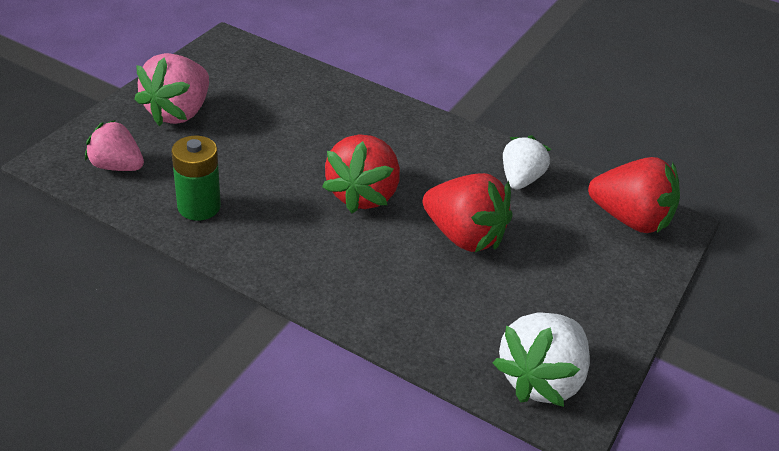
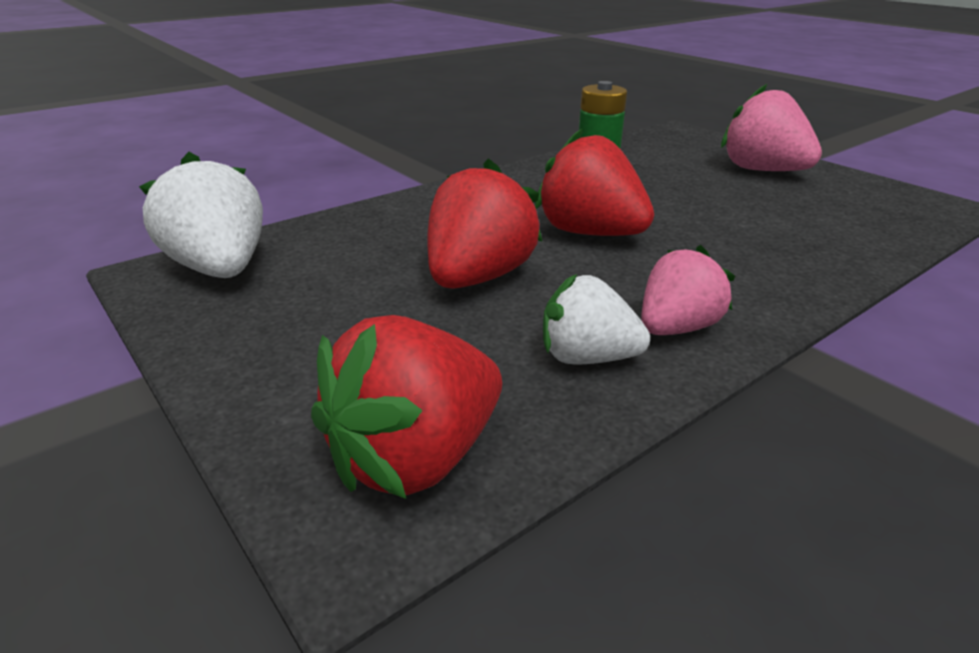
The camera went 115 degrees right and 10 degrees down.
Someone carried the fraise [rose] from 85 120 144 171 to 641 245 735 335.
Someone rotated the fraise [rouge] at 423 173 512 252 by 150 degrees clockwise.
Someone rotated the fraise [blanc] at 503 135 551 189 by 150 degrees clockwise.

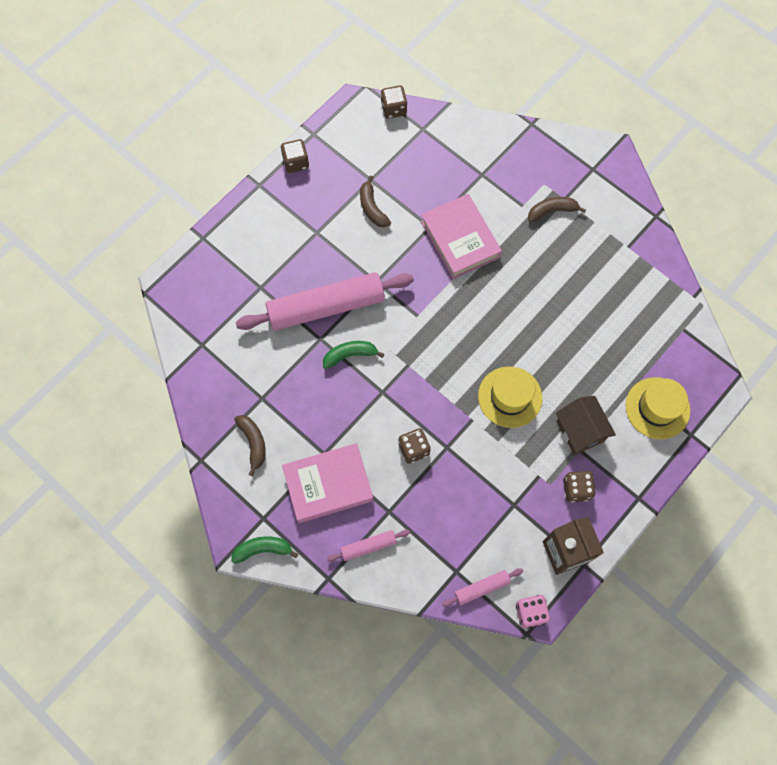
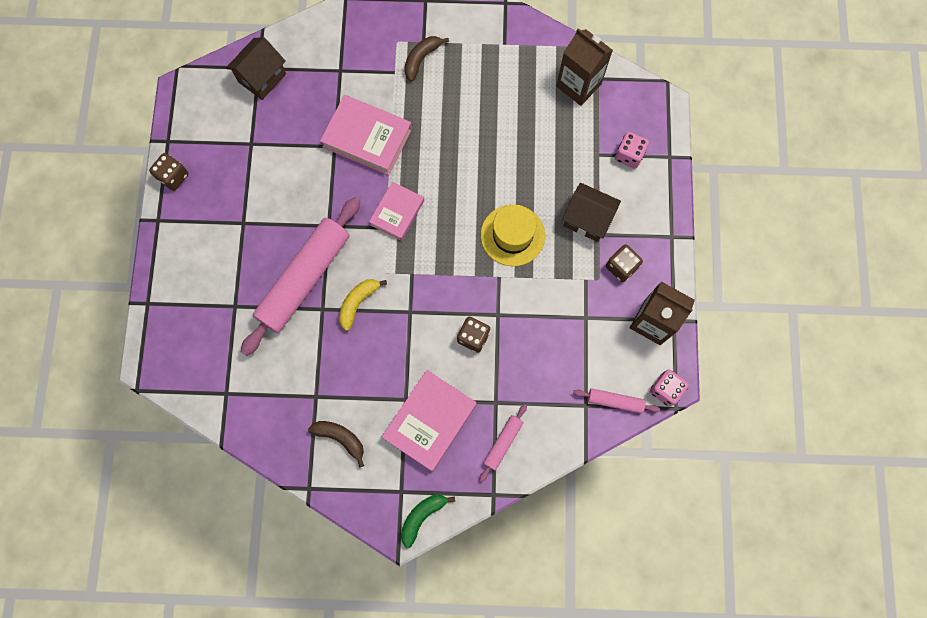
The camera went 40 degrees left and 5 degrees up.
Someone took away the banane [marron] at 360 176 391 227.
Someone took away the dé [marron] at 381 86 407 119.
Someone put down the maison [marron] at 226 38 286 100.
Someone put down the livre [rose] at 369 182 424 241.
Someone put down the brique de lait [marron] at 556 28 613 106.
Someone swapped the chapeau [jaune] at 626 377 690 439 for the dé [rose] at 615 132 649 169.
Someone repainted the banane [vert] at 323 341 384 369, which became the banane [jaune] at 339 279 387 331.
Someone rotated the rouleau à pâtisserie [rose] at 442 568 523 607 by 75 degrees clockwise.

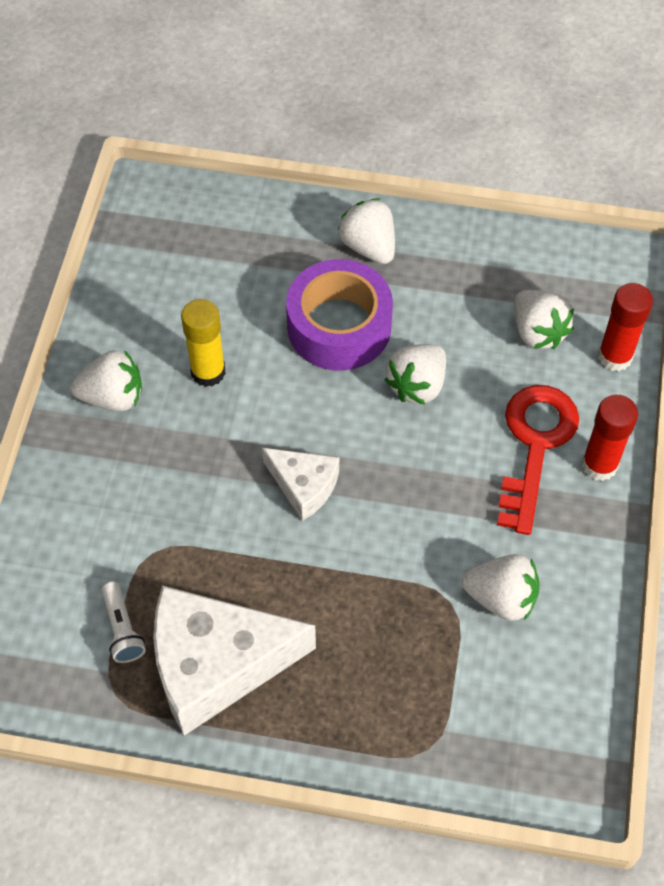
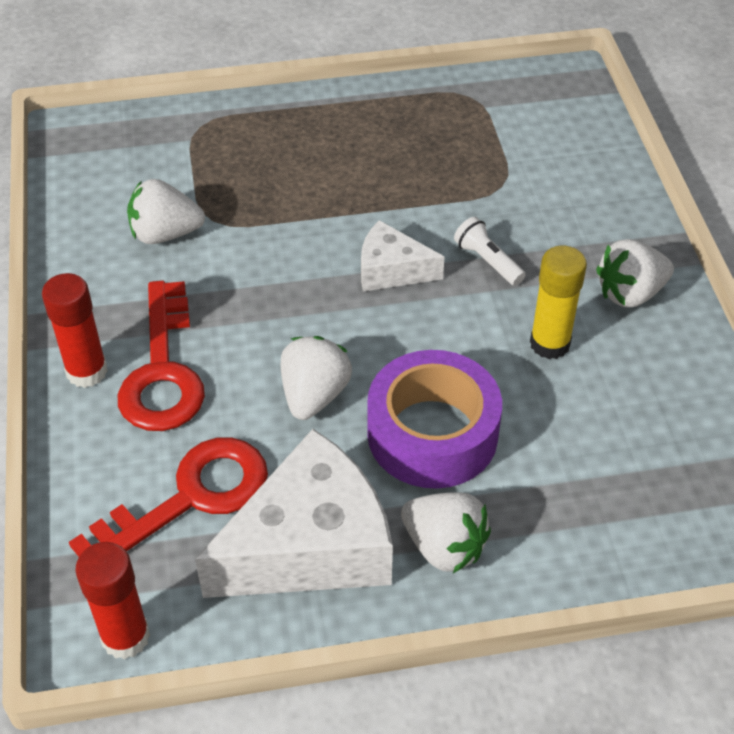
The camera went 160 degrees right and 10 degrees down.
Someone carried the lampe de poche [blanc] from 102 582 146 663 to 454 217 526 286.
Someone carried the fromage [blanc] from 153 586 316 736 to 195 429 393 598.
Someone carried the bâton de colle [rouge] from 598 283 653 371 to 75 542 150 659.
Someone swapped the fraise [blanc] at 514 290 574 349 for the clé [rouge] at 69 437 268 557.

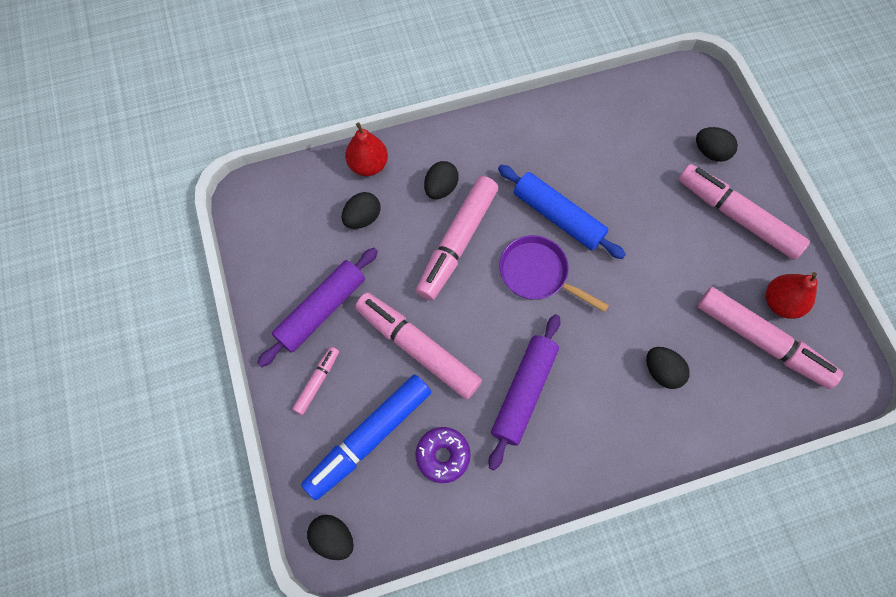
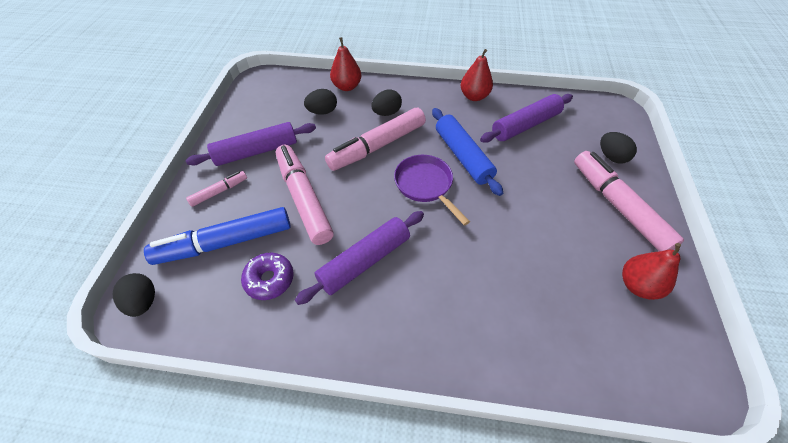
The camera went 25 degrees right and 15 degrees down.
Someone took away the œuf [noir] at 646 347 690 389.
Someone took away the feutre [rose] at 697 287 843 389.
Someone put down the poire [rouge] at 461 49 493 101.
Someone put down the rouleau à pâtisserie [violet] at 480 94 573 143.

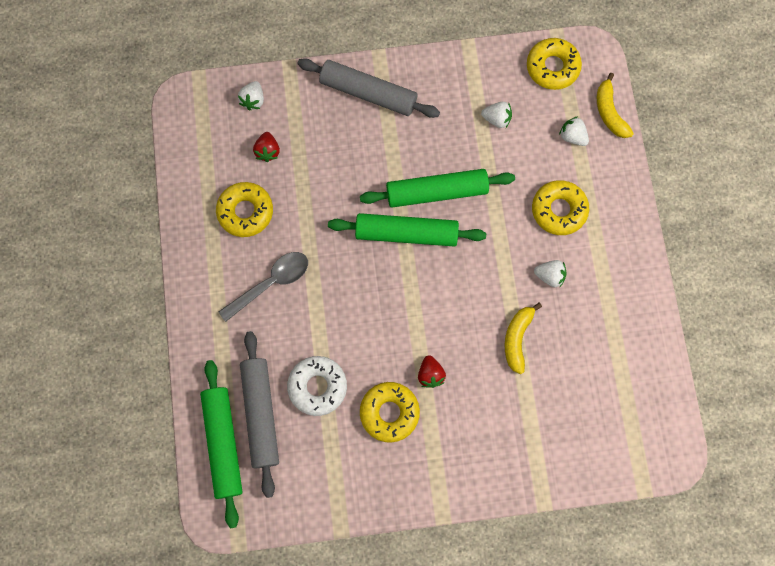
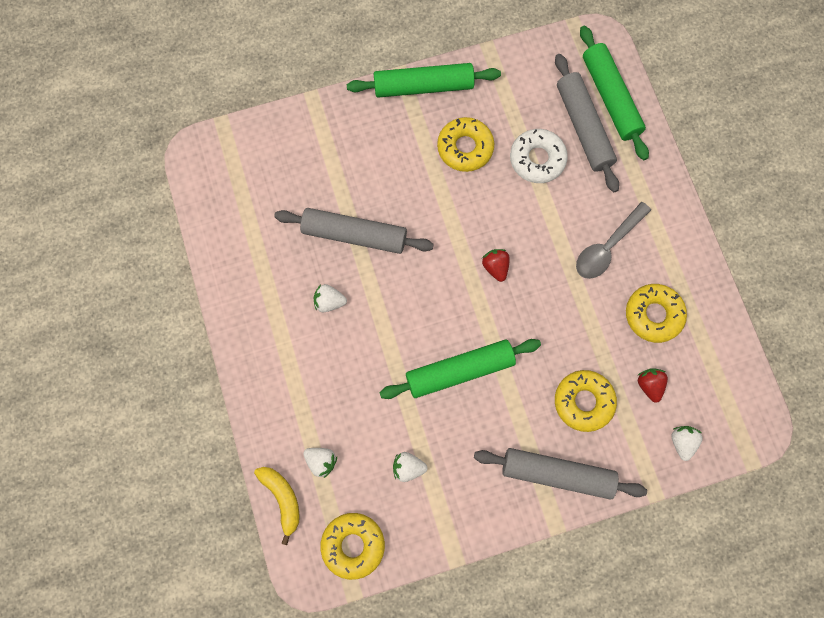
The camera went 170 degrees right and 0 degrees up.
Someone carried the rouleau à pâtisserie [vert] from 328 213 486 247 to 347 63 501 98.
Someone carried the fraise [rouge] from 418 355 446 388 to 482 249 510 282.
Someone carried the beignet [jaune] from 532 180 589 235 to 555 370 617 432.
Someone swapped the banane [jaune] at 505 303 542 374 for the rouleau à pâtisserie [gris] at 274 208 434 254.

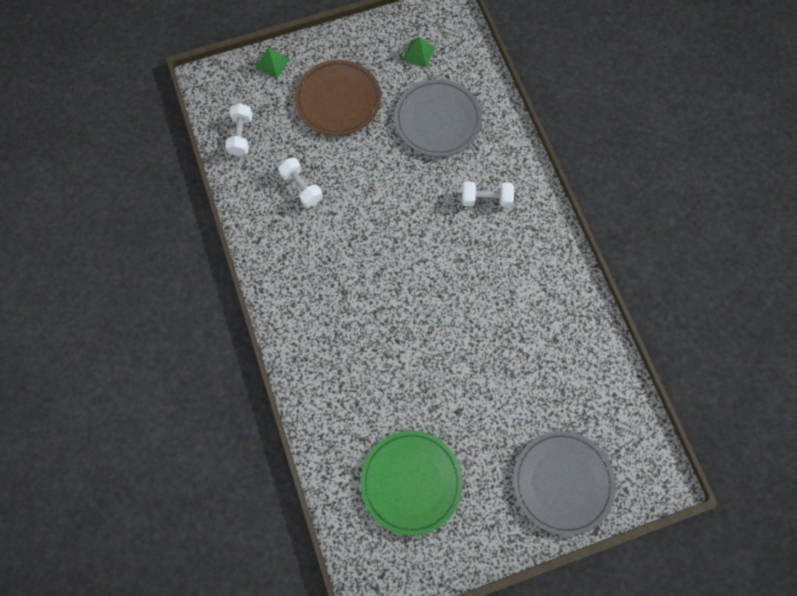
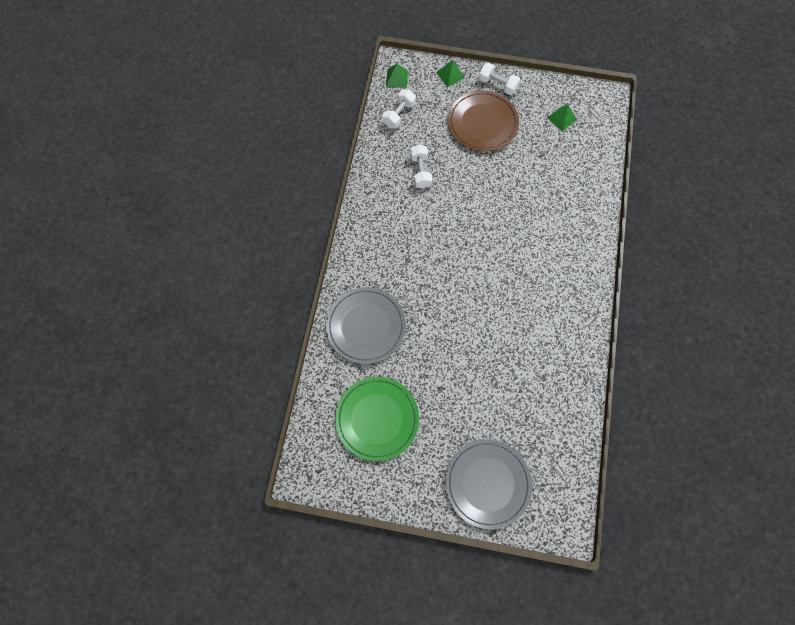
The camera went 30 degrees right and 0 degrees up.
Someone put down the pyramide [vert] at 386 64 408 88.
Someone carried the assiette [gris] from 395 79 482 156 to 326 287 406 364.
Someone carried the haltère [blanc] from 462 182 514 207 to 479 62 520 95.

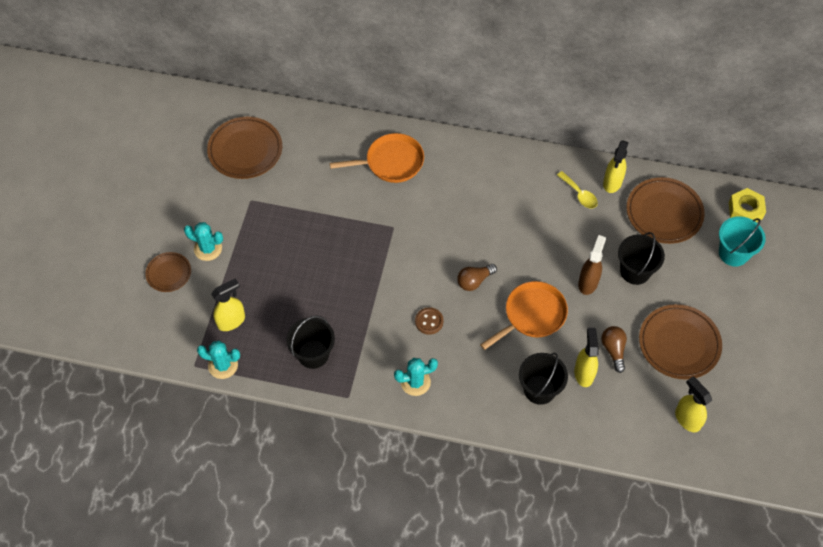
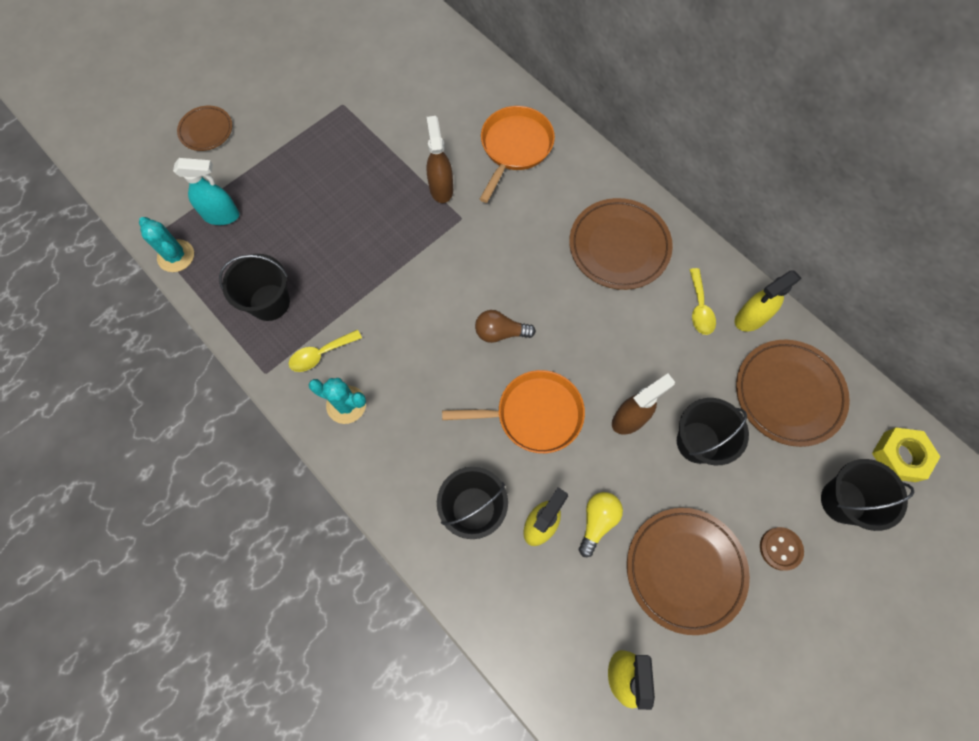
The camera went 35 degrees right and 10 degrees up.
Someone took away the cactus [turquoise] at 184 222 223 261.
Someone put down the cuillère [jaune] at 289 329 362 372.
Someone put down the vaporisateur [marron] at 426 116 453 203.
Someone carried the assiette [marron] from 207 117 282 179 to 569 198 673 290.
Someone carried the bouton [marron] from 415 307 444 335 to 760 527 804 571.
Someone repainted the vaporisateur [jaune] at 211 278 245 331, which became the vaporisateur [turquoise] at 173 158 239 225.
Someone repainted the ampoule [marron] at 601 326 627 373, which became the ampoule [jaune] at 579 492 623 557.
Someone repainted the seau [turquoise] at 719 216 765 267, which became the seau [noir] at 821 459 915 531.
Someone rotated the poêle [orange] at 329 133 424 183 by 90 degrees counterclockwise.

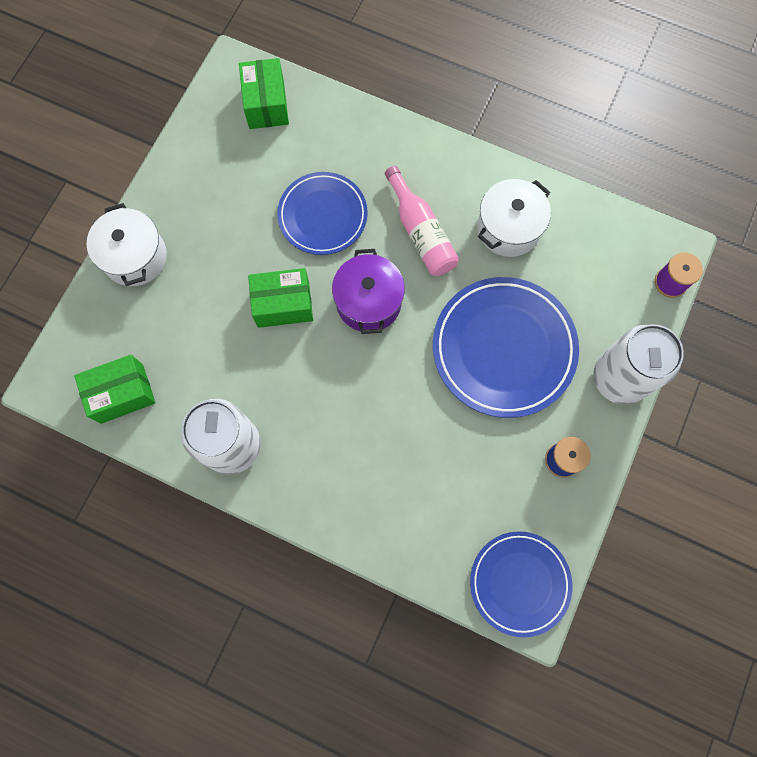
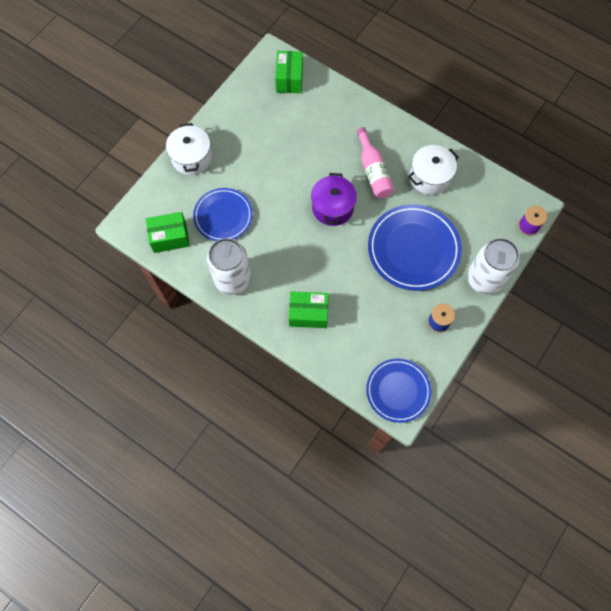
The camera went 10 degrees right and 5 degrees down.
Someone carried the boîte [vert] from 248 268 313 328 to 289 291 329 328.
Someone carried the assiette [bleu] from 277 172 368 255 to 193 188 253 241.

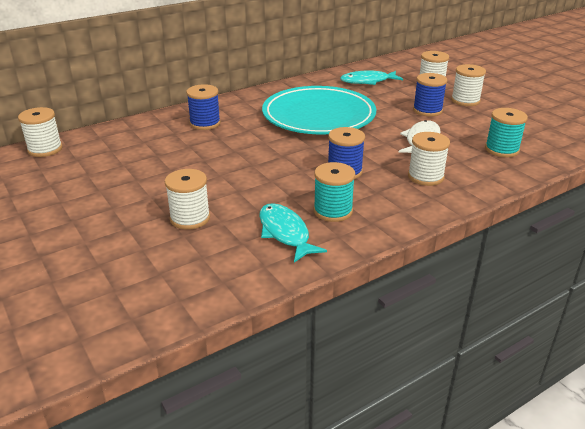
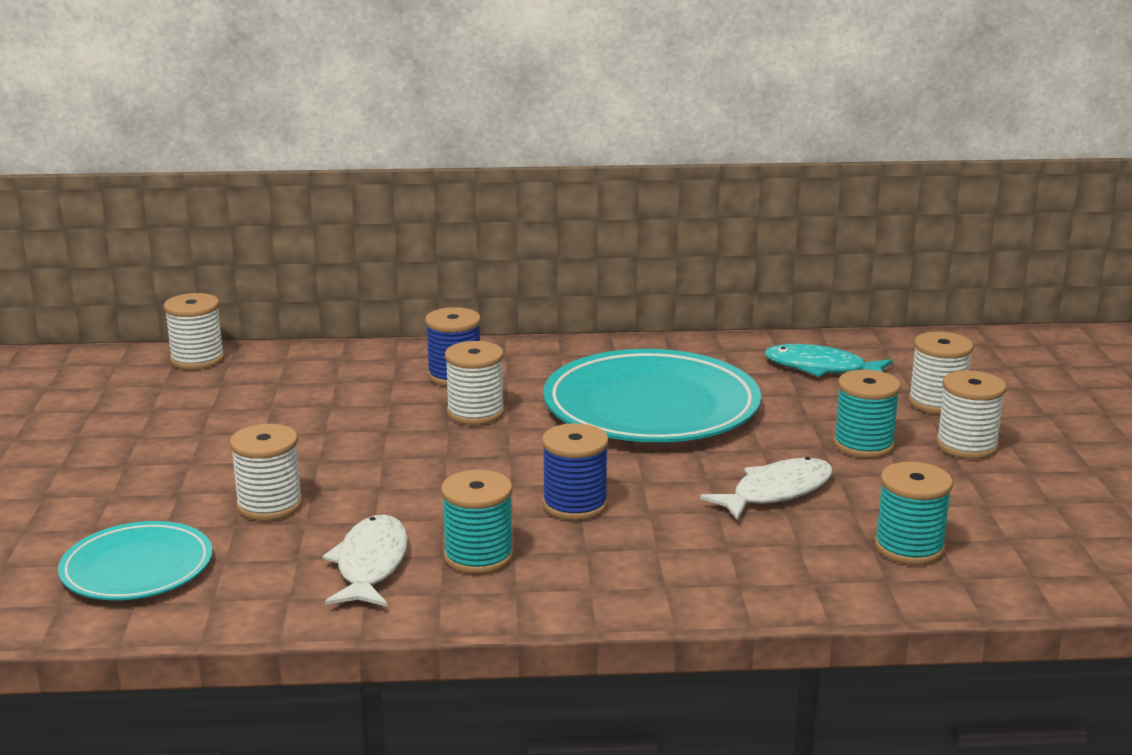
The camera went 30 degrees right and 10 degrees down.
Someone put down the assiette [turquoise] at 58 521 212 600.
Someone carried the bobine [blanc] from 408 132 450 186 to 445 341 505 425.
Someone repainted the poisson [turquoise] at 259 203 327 262, which became the poisson [blanc] at 322 514 408 606.
Someone repainted the bobine [bleu] at 413 73 447 116, which became the bobine [turquoise] at 833 370 901 458.

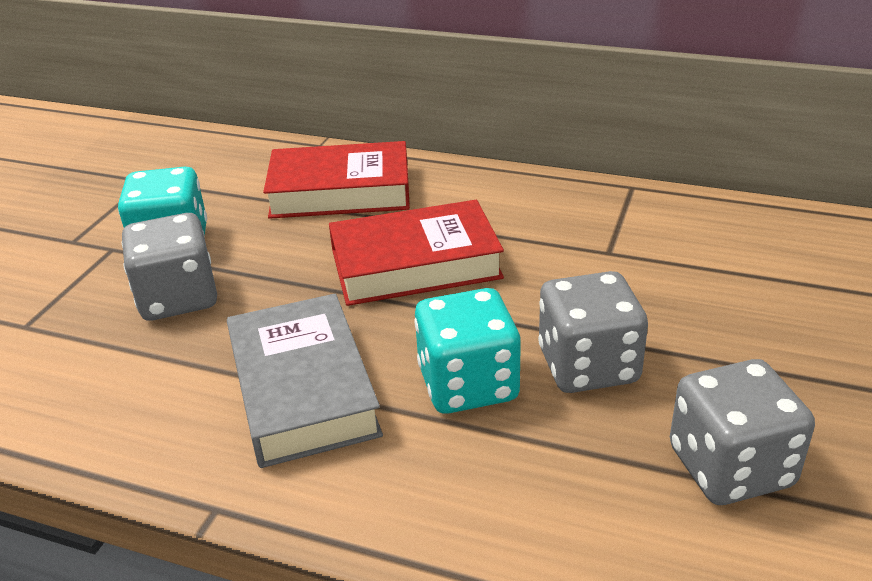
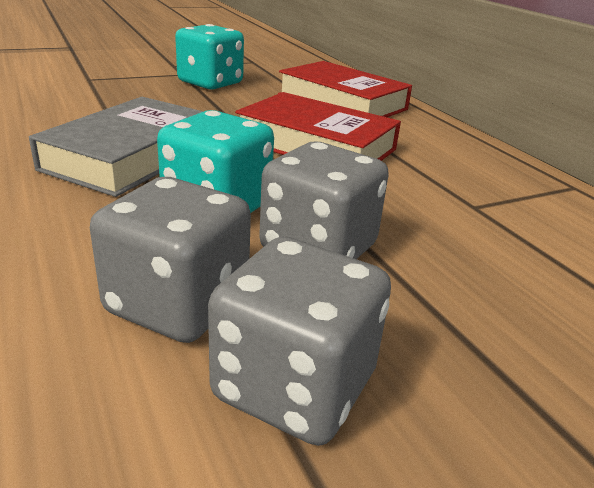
The camera went 40 degrees right and 5 degrees down.
Someone carried the dé [gris] from 122 213 217 321 to 90 177 251 343.

